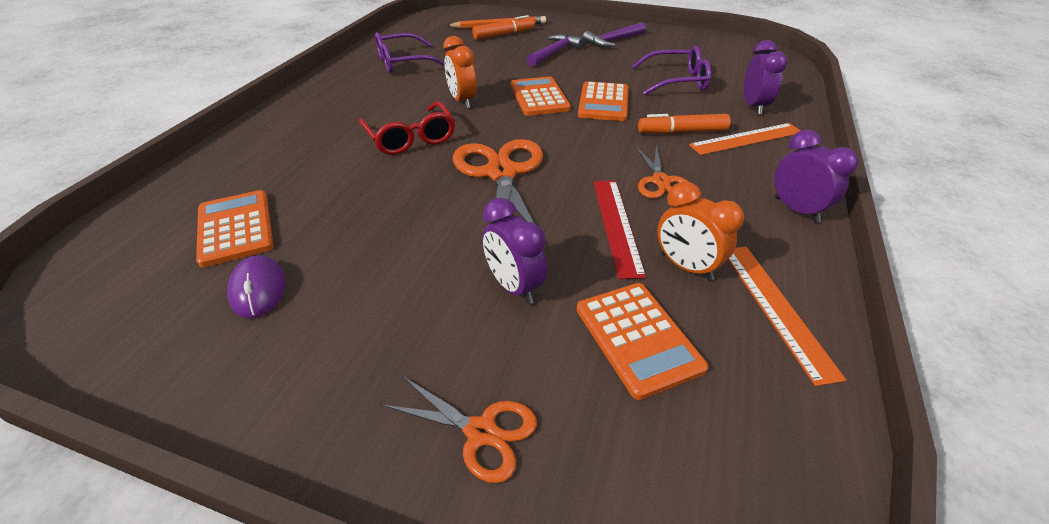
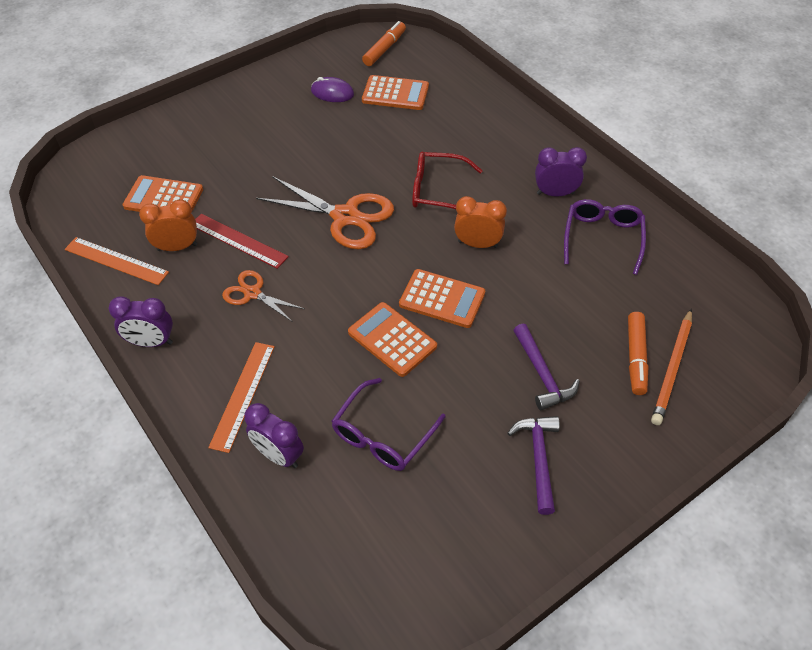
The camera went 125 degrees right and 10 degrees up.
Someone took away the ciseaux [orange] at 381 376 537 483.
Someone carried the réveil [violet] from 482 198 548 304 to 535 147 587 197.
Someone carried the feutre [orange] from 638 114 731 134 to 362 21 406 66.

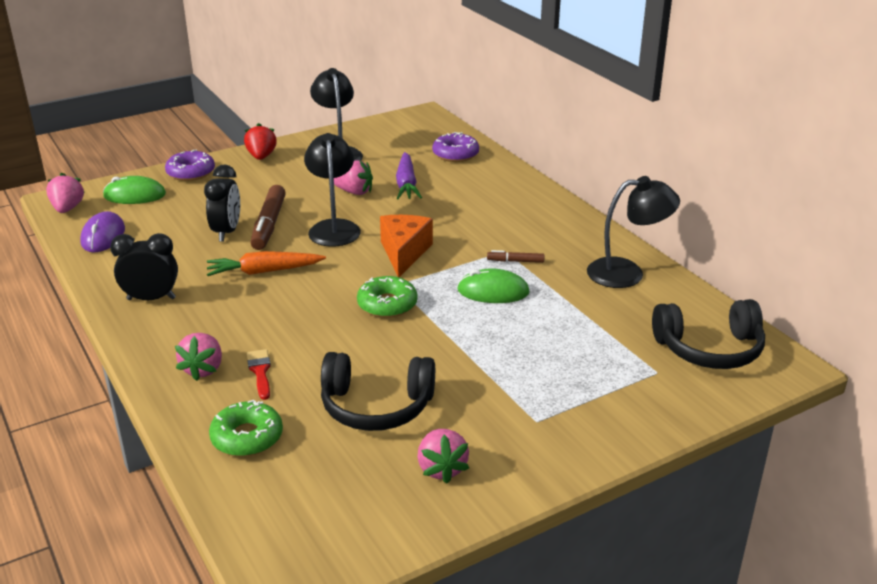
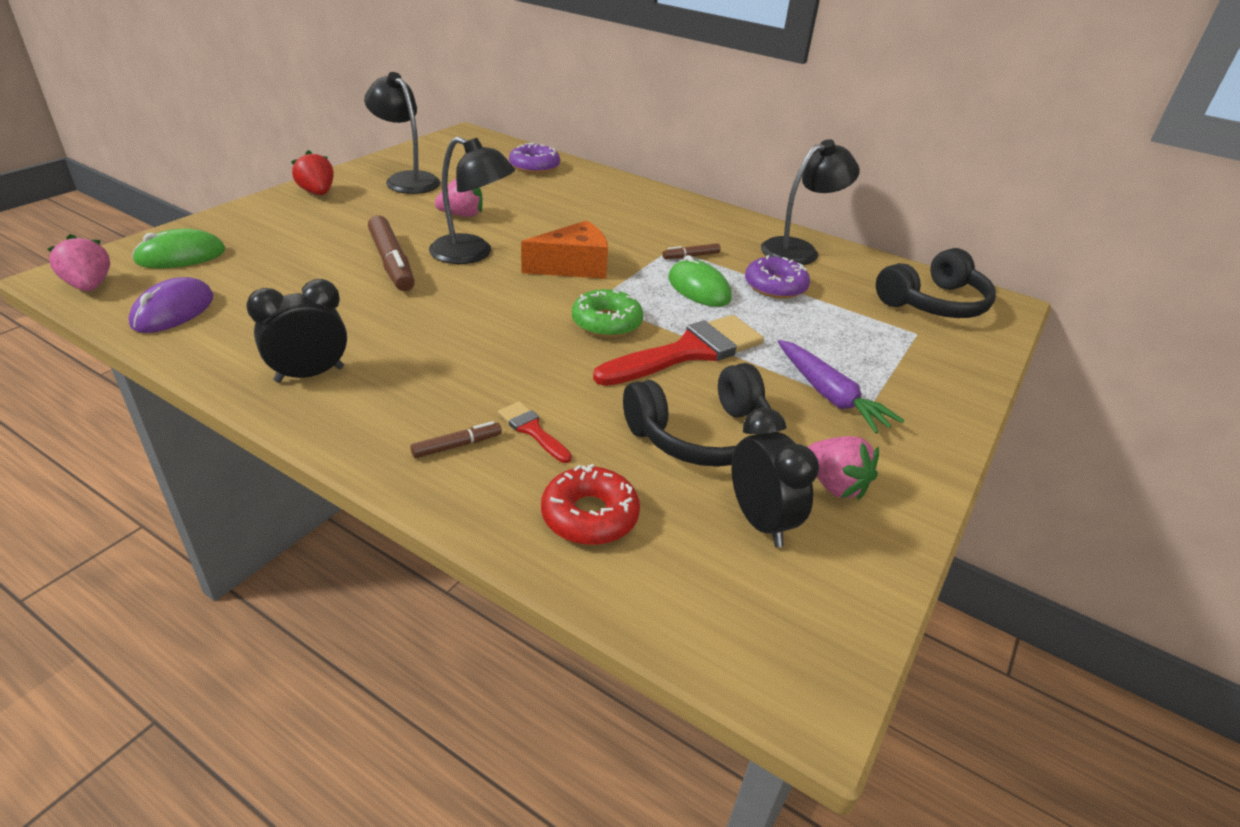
The camera went 30 degrees left and 5 degrees up.
Someone took away the carotte [orange] at 207 251 326 276.
Someone put down the pinceau [rouge] at 593 315 764 386.
Someone carried the beignet [violet] from 165 149 215 181 to 745 255 810 299.
Someone carried the réveil [noir] from 204 165 240 242 to 731 408 819 547.
Someone carried the carotte [violet] from 396 152 422 199 to 778 340 904 434.
Someone swapped the fraise [rose] at 175 333 222 381 for the feutre [marron] at 410 421 502 458.
Someone repainted the beignet [vert] at 209 400 283 457, which became the beignet [rouge] at 541 464 640 545.
Someone rotated the souris [violet] at 80 211 125 253 by 45 degrees clockwise.
Someone rotated the lampe [noir] at 304 133 361 247 by 150 degrees clockwise.
Someone rotated the fromage [orange] at 380 215 433 277 by 90 degrees clockwise.
Someone rotated the souris [vert] at 457 268 530 303 by 75 degrees clockwise.

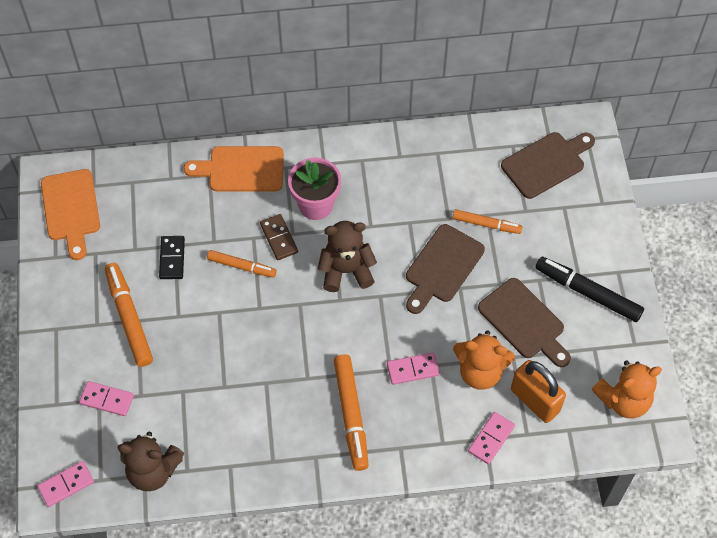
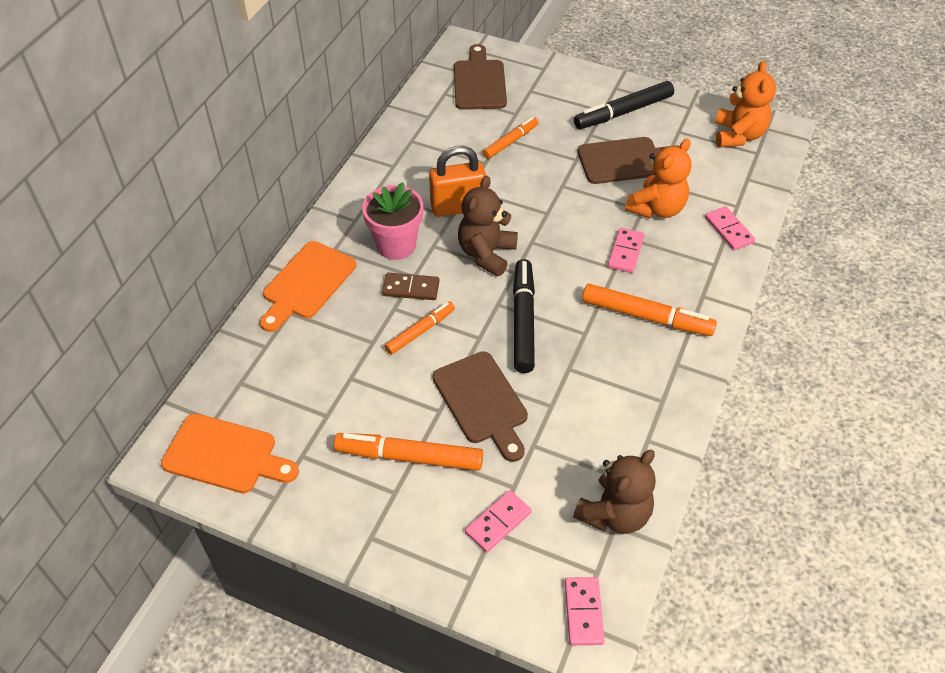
The camera went 60 degrees left and 10 degrees down.
Someone took away the domino [noir] at 159 236 185 279.
Someone put down the feutre [noir] at 513 259 535 373.
Someone carried the planche à découper [marron] from 406 224 485 314 to 433 351 528 462.
Someone carried the cadenas [orange] from 511 360 566 423 to 429 146 486 217.

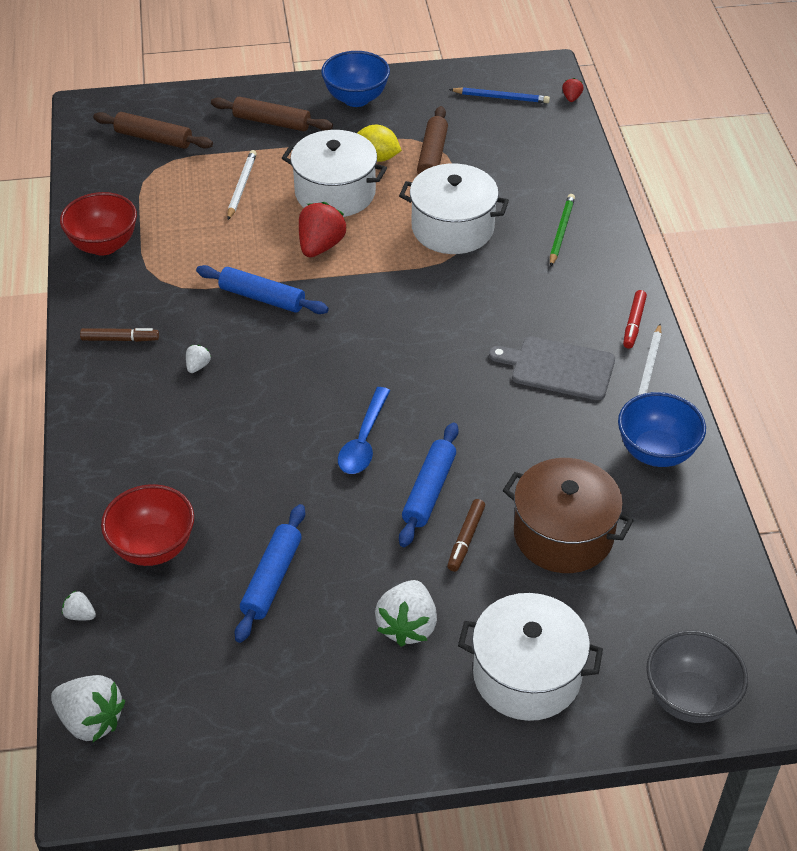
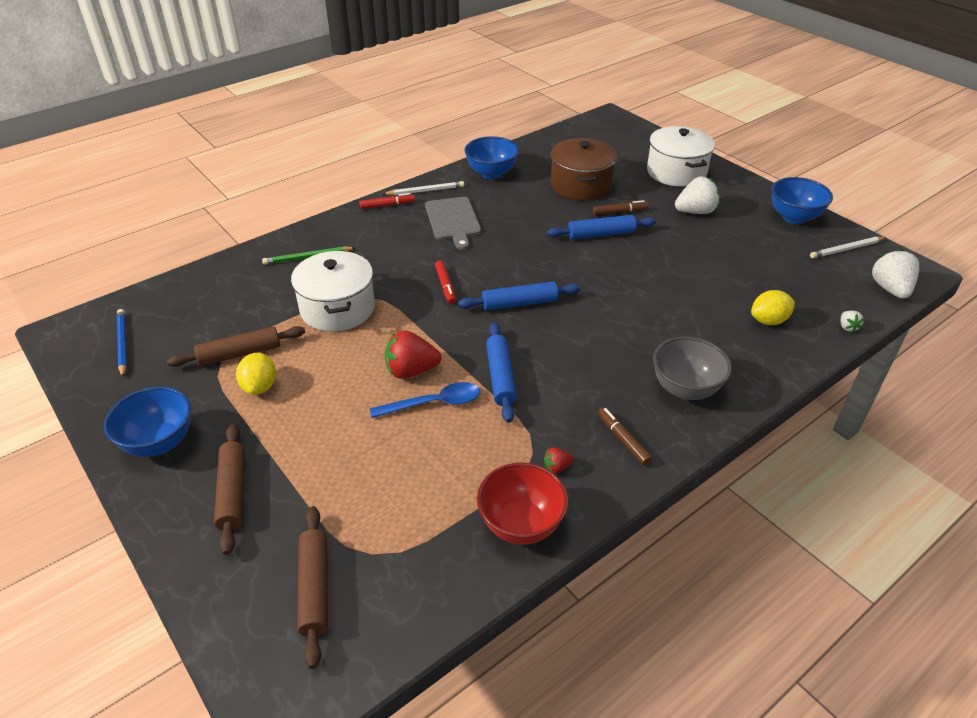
The camera went 120 degrees left and 5 degrees down.
Someone took away the fraise [blanc] at 186 345 211 373.
Someone took away the marmite [blanc] at 282 130 387 217.
Someone put down the feutre [rouge] at 435 261 456 304.
Someone put down the bol [bleu] at 771 177 833 224.
Someone carried the crayon [blanc] from 227 150 257 220 to 810 237 886 258.
Someone carried the rouleau à pâtisserie [bleu] from 235 504 305 643 to 458 282 581 311.
Someone carried the cuillère [bleu] from 338 387 390 474 to 370 382 480 418.
Someone carried the fraise [rouge] from 562 78 584 102 to 544 448 573 474.
Someone carried the bol [gris] from 646 630 748 723 to 653 336 732 400.
Someone swapped the bol [rouge] at 101 484 194 566 for the citron [jaune] at 751 290 795 325.

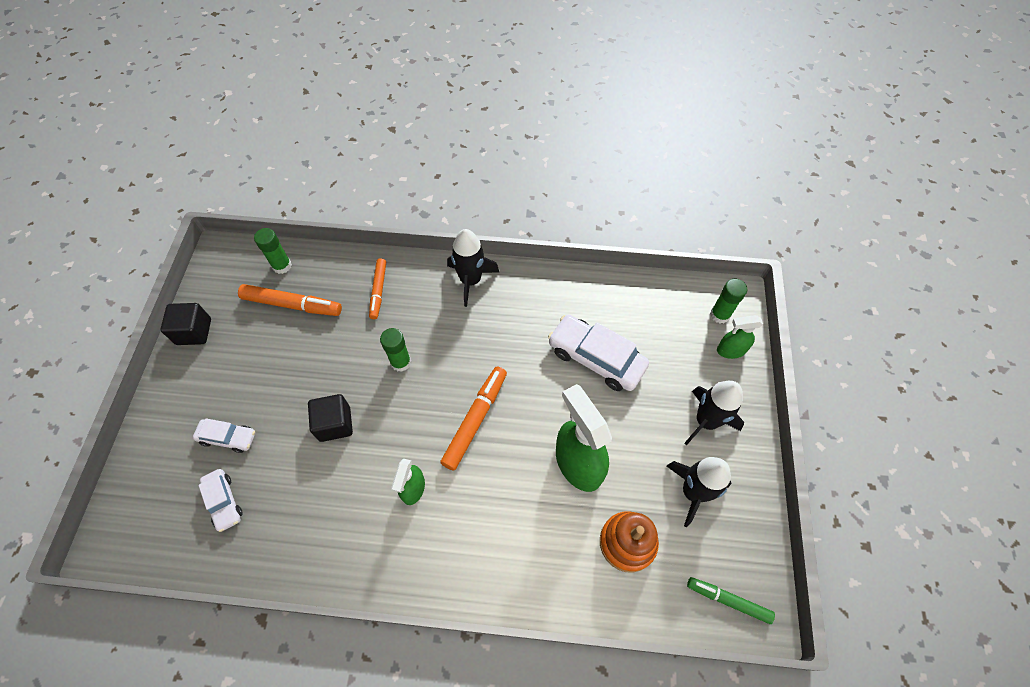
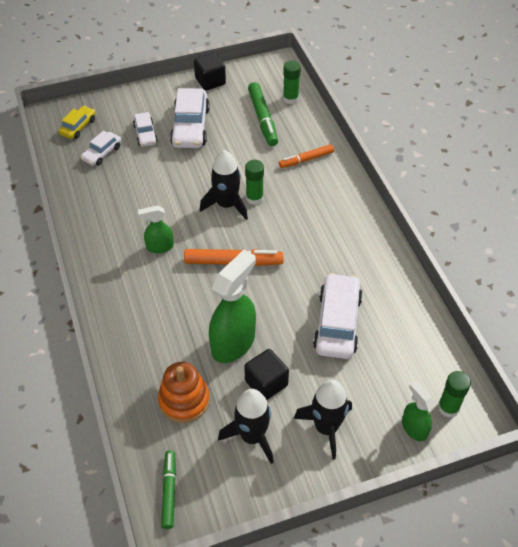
The camera went 65 degrees right and 10 degrees down.
Someone put down the voiture [jaune] at 59 106 96 139.
Someone put down the voiture [blanc] at 170 88 210 148.
Someone carried the cube [noir] from 308 394 353 442 to 244 349 289 400.
Someone carried the fusée [noir] from 447 229 499 307 to 200 150 248 220.
Someone repainted the feutre [orange] at 238 284 342 316, which became the feutre [vert] at 248 82 278 146.

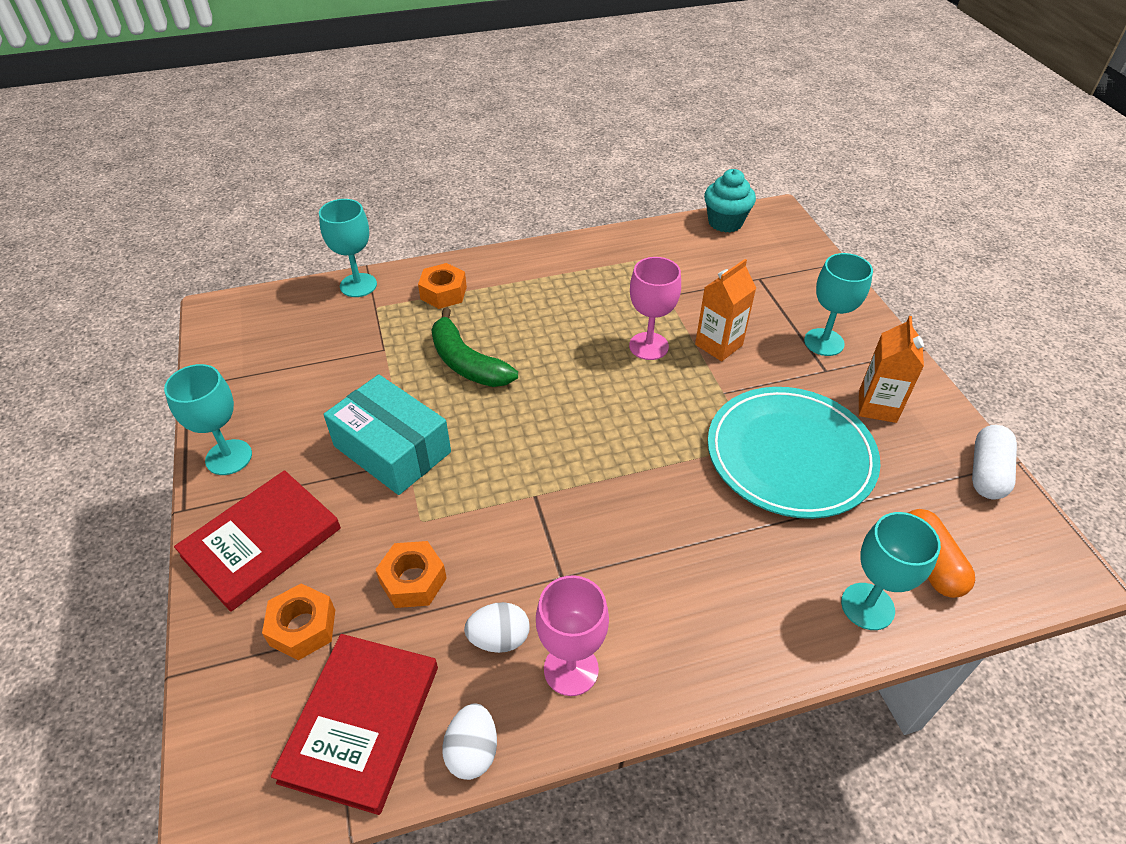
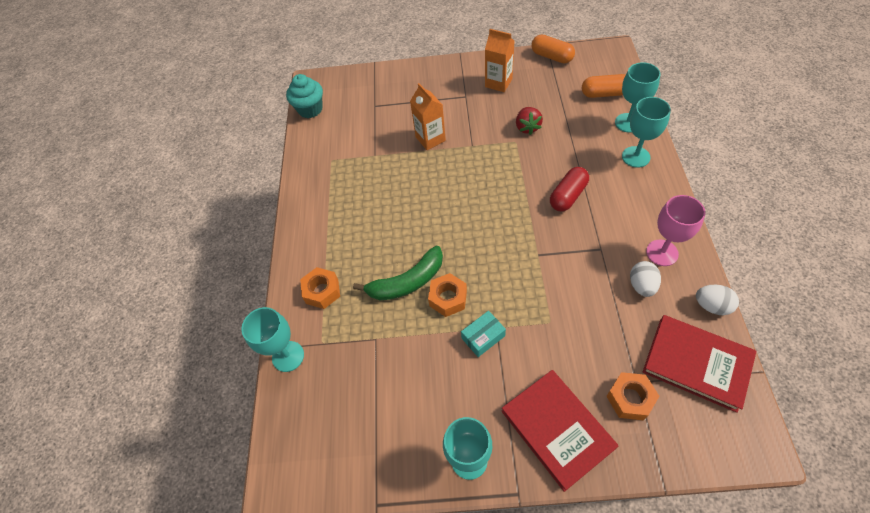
The camera went 70 degrees left and 10 degrees up.
Someone took away the verre à pied [rose] at 629 257 681 360.
Someone put down the gélule [rouge] at 550 167 589 211.
Someone carried the écrou [orange] from 375 541 447 608 to 428 273 467 317.
Someone carried the verre à pied [turquoise] from 804 253 873 356 to 622 97 671 168.
Someone swapped the assiette [turquoise] at 708 387 880 519 for the fraise [rouge] at 516 107 543 135.
Someone repainted the gélule [blanc] at 972 425 1017 499, which became the gélule [orange] at 531 34 575 63.
Someone scaled the boîte [turquoise] at 324 374 451 495 by 0.50.

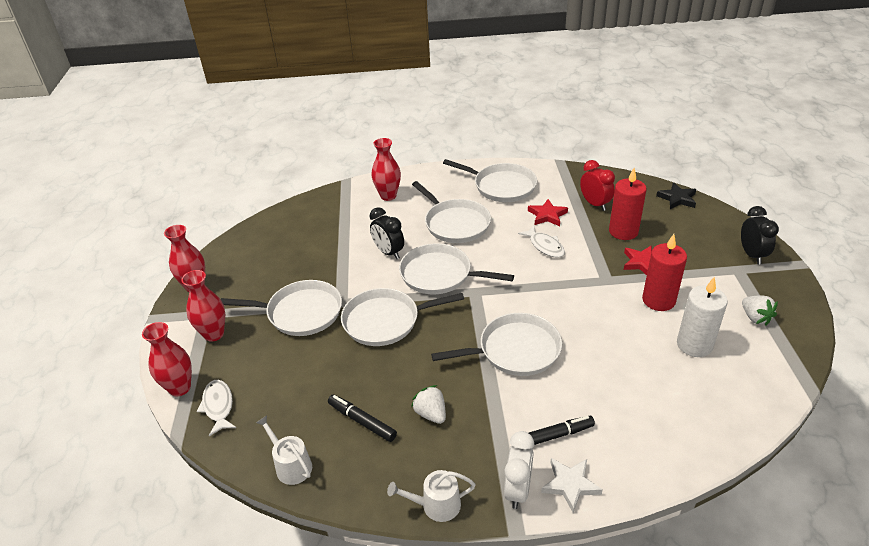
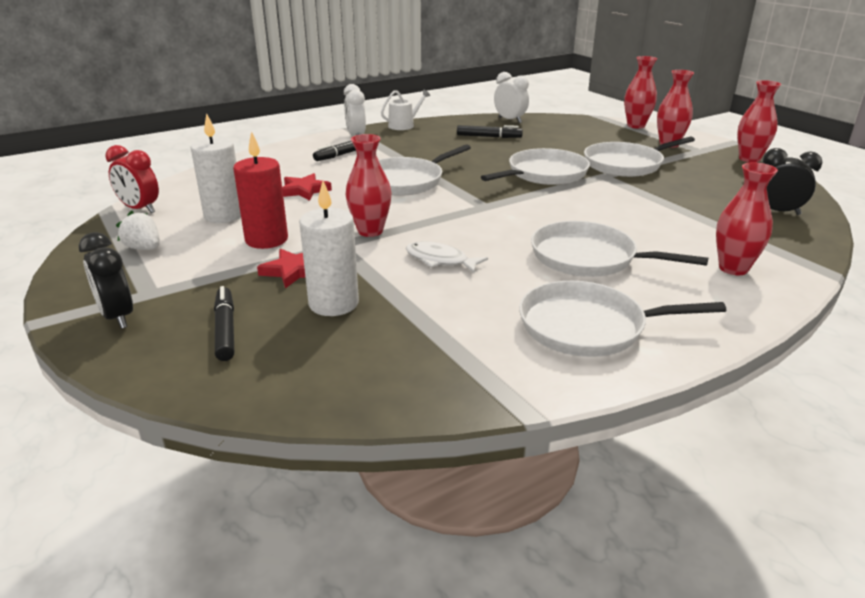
The camera went 150 degrees right and 10 degrees down.
Someone took away the poisson [blanc] at 196 380 236 436.
Someone took away the poêle [blanc] at 399 243 514 294.
Someone took away the fraise [blanc] at 411 385 446 424.
Someone took away the étoile [blanc] at 541 458 603 513.
Someone took away the étoile [noir] at 656 182 697 209.
Someone put down the feutre [noir] at 214 286 234 361.
Someone put down the vase [rouge] at 346 134 392 237.
Someone carried the réveil [noir] from 369 207 404 259 to 763 148 822 215.
Someone carried the étoile [rouge] from 528 199 568 226 to 282 173 332 201.
Someone carried the réveil [rouge] from 580 160 615 211 to 105 145 159 213.
Someone swapped the arrosoir [blanc] at 256 415 312 485 for the réveil [blanc] at 494 72 529 123.
Someone repainted the bougie [rouge] at 609 168 647 240, which became the bougie [blanc] at 299 181 359 316.

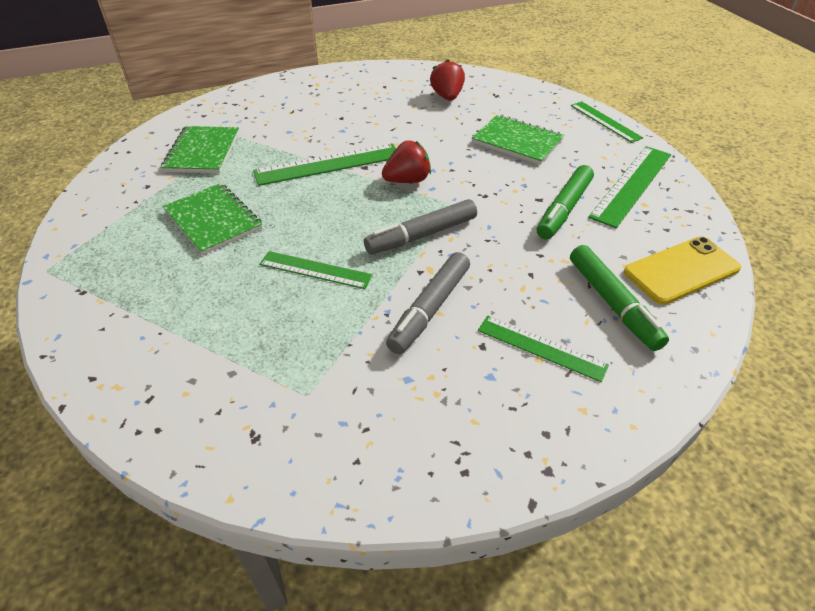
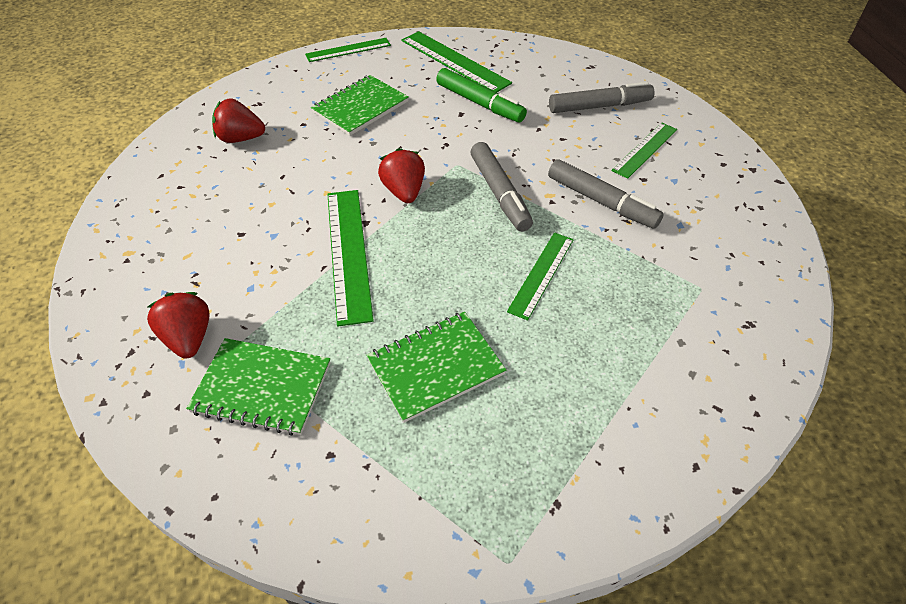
The camera went 80 degrees left and 5 degrees up.
Someone took away the téléphone [jaune] at 624 237 741 305.
Someone put down the fraise [rouge] at 147 292 210 359.
Someone repainted the feutre [vert] at 570 245 669 351, which became the feutre [gris] at 549 82 654 113.

